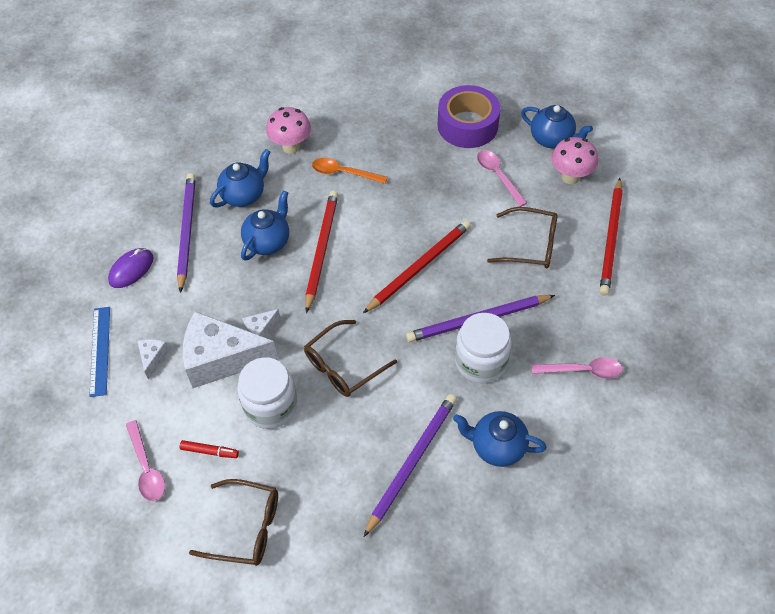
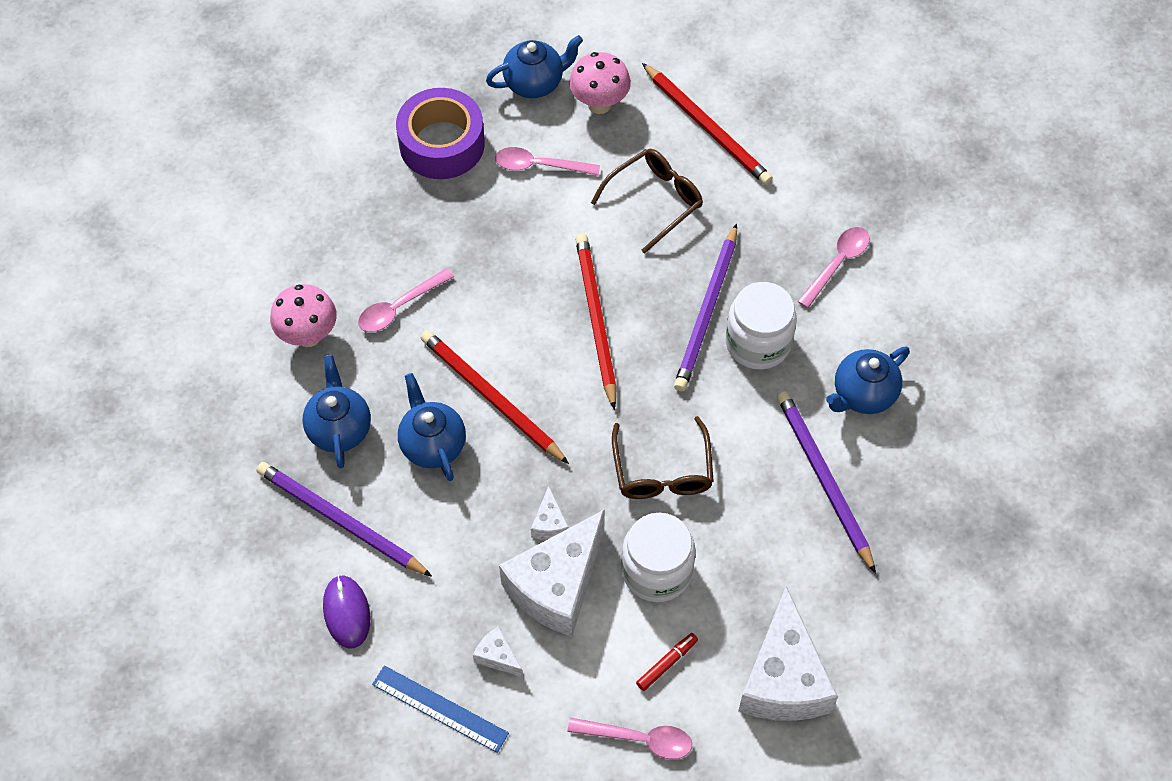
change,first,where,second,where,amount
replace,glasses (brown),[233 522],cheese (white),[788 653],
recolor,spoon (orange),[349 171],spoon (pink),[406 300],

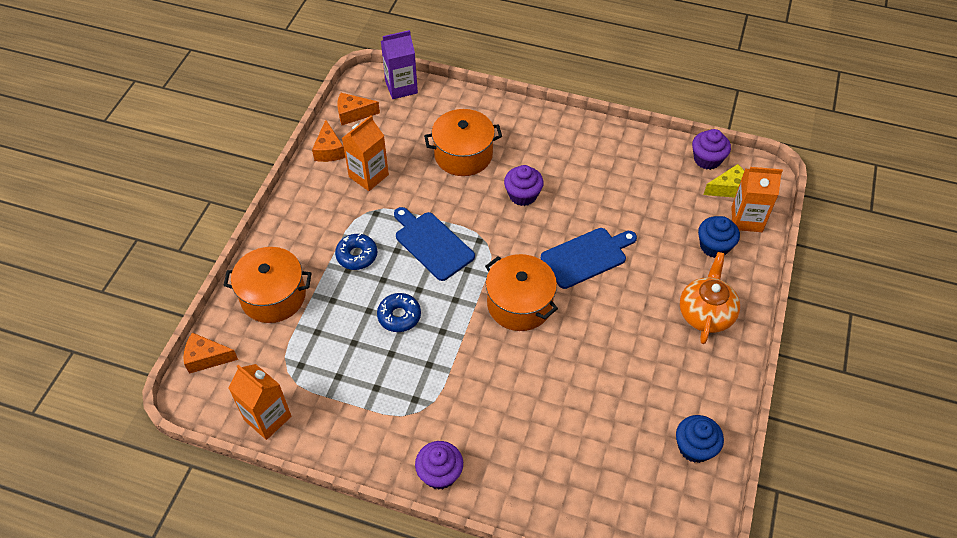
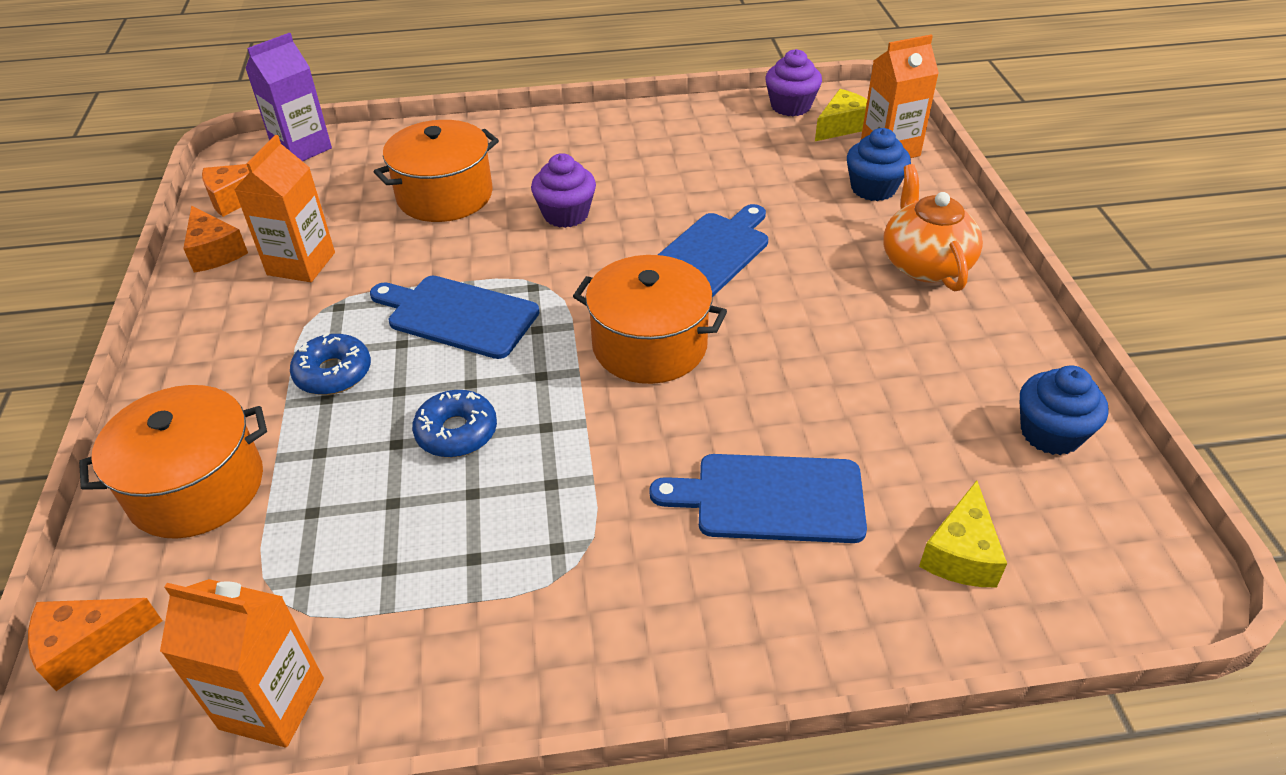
change,first,where,second,where,amount
delete,cupcake (purple),[439 465],,,
insert,,,cutting board (blue),[758 498],
insert,,,cheese (yellow),[963 533],

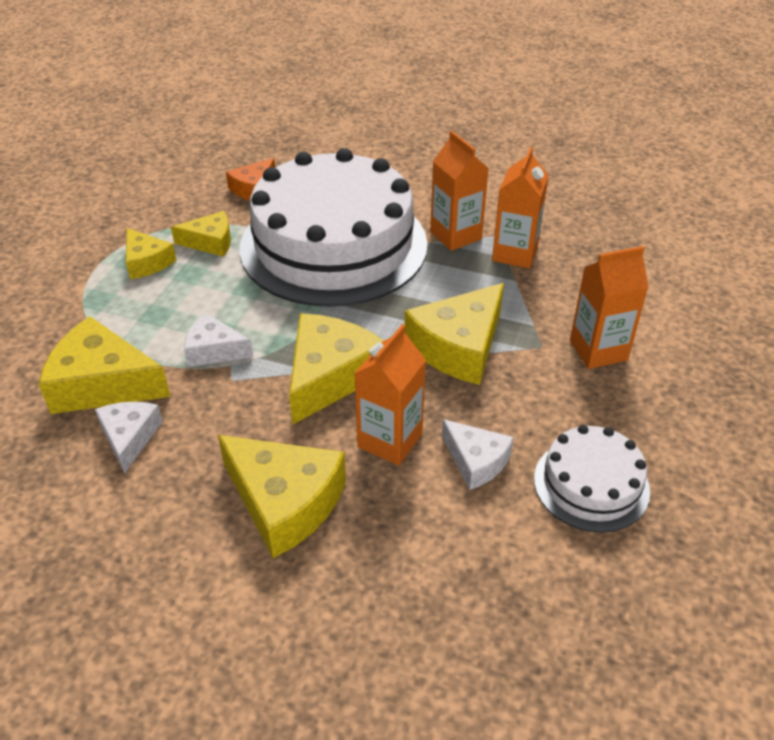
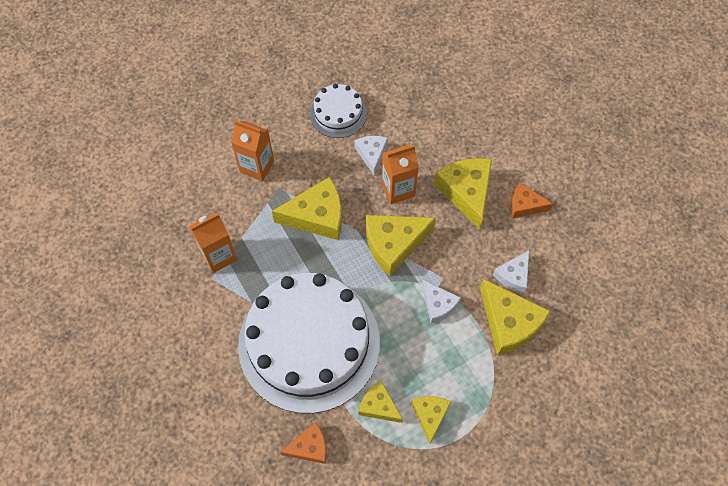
change,first,where,second,where,amount
delete,carton (orange),[459 191],,,
insert,,,cheese (orange),[532 200],

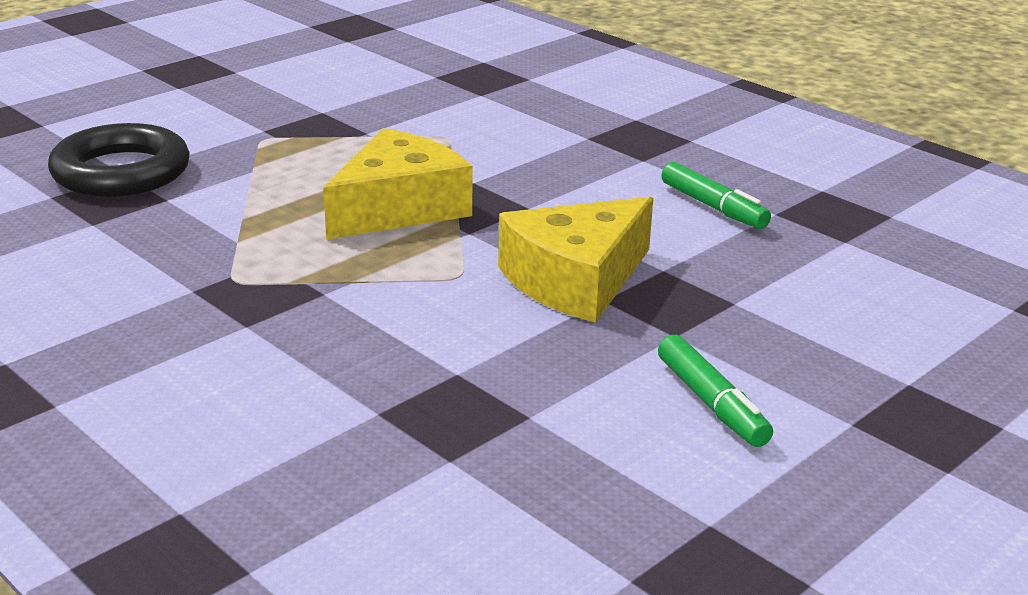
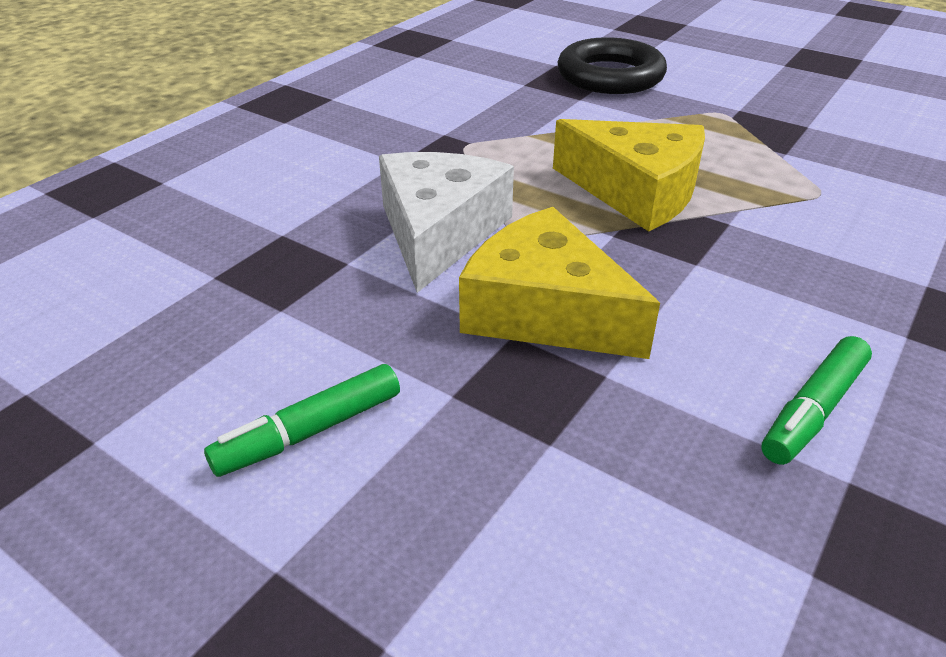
change,first,where,second,where,amount
insert,,,cheese (white),[446 222],

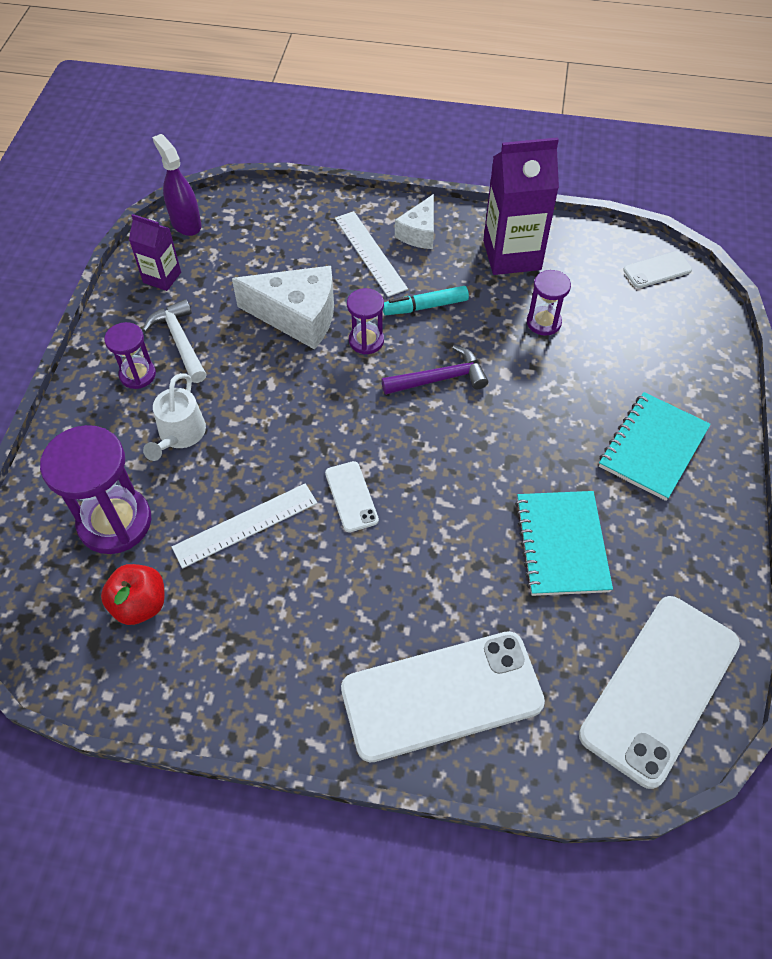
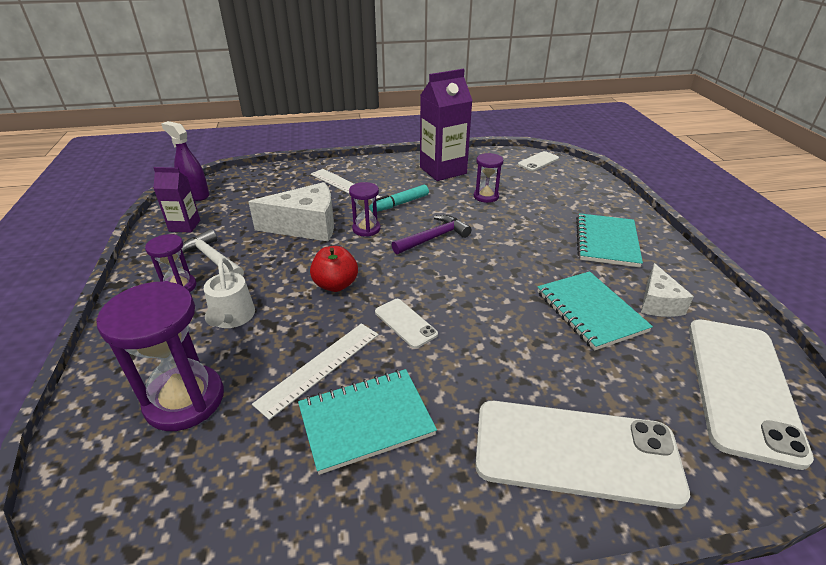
change,first,where,second,where,amount
insert,,,notebook (turquoise),[367 422],
move,apple (red),[133 594],,[334 269],
move,cheese (white),[414 221],,[667 290],
rotate,phone (white),[443 696],,[582 455],45 degrees clockwise

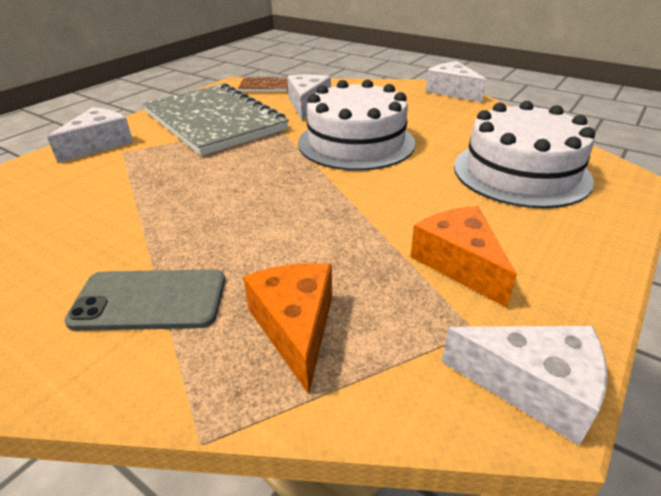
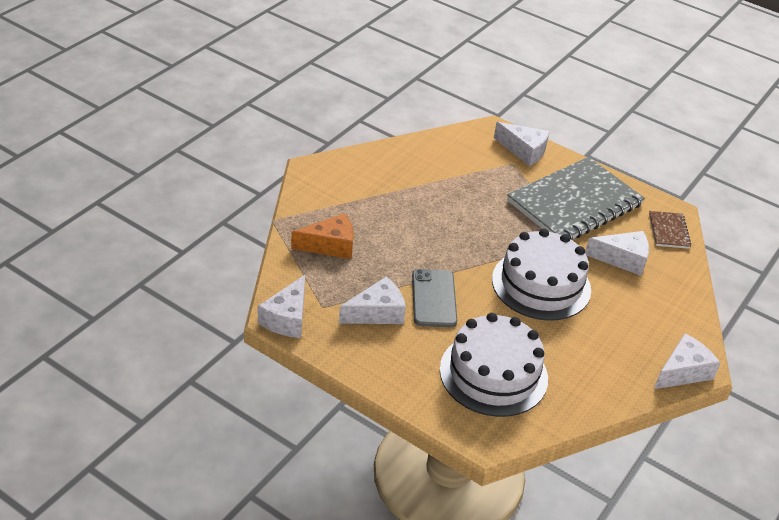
change,first,where,second,where,amount
move,phone (grey),[144 300],,[434 298],
recolor,cheese (orange),[463 257],cheese (white),[372 300],

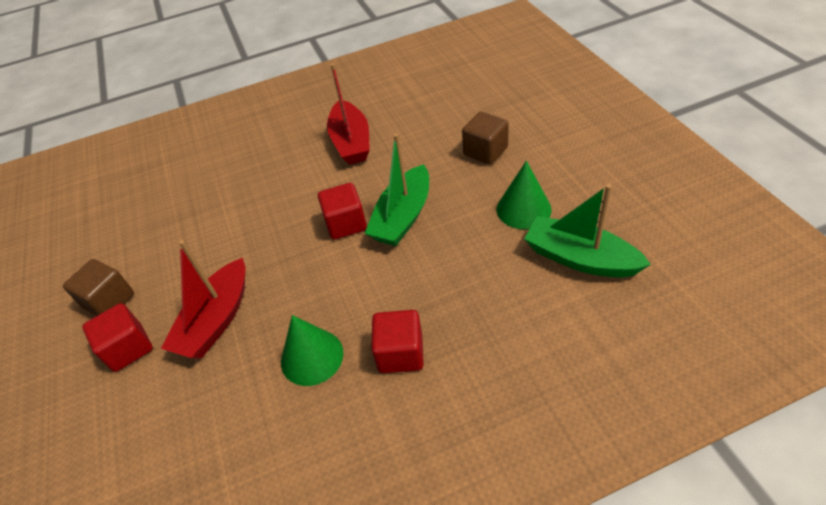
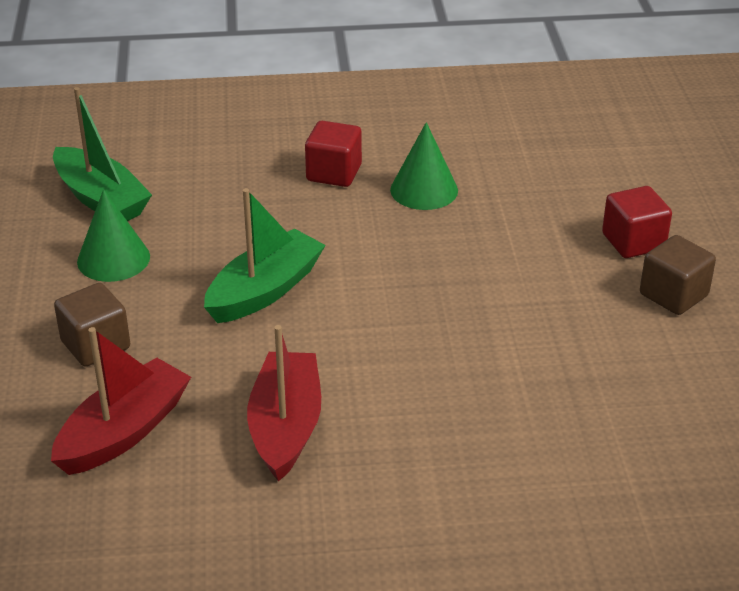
change,first,where,second,where,amount
delete,cube (red),[342 211],,,
move,boat (red),[203 299],,[121 401],

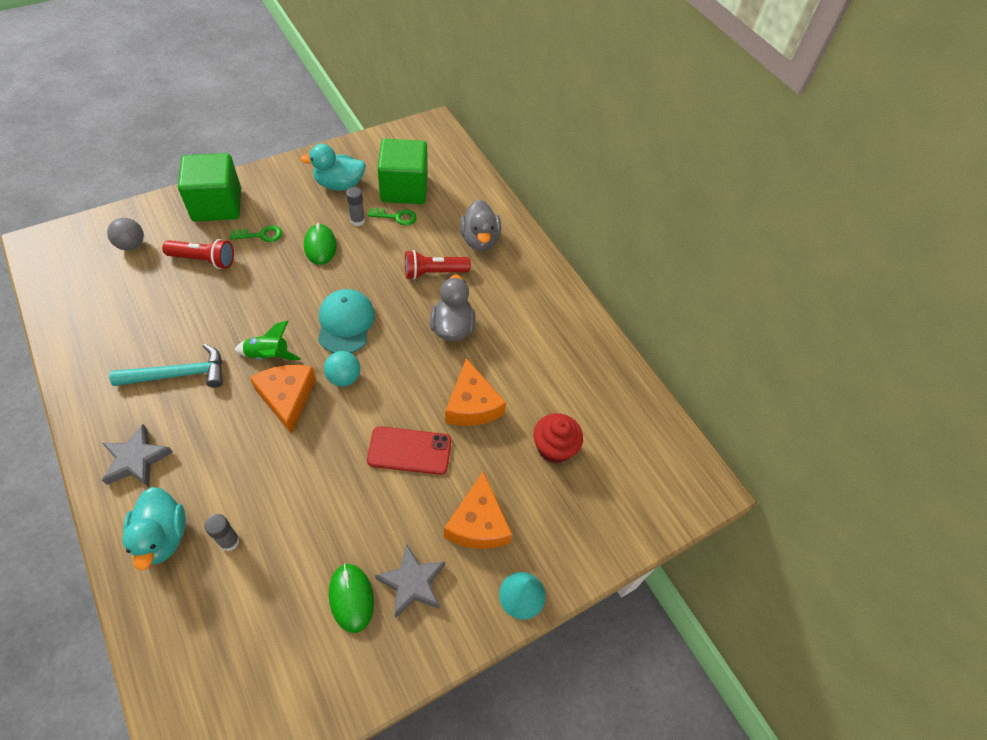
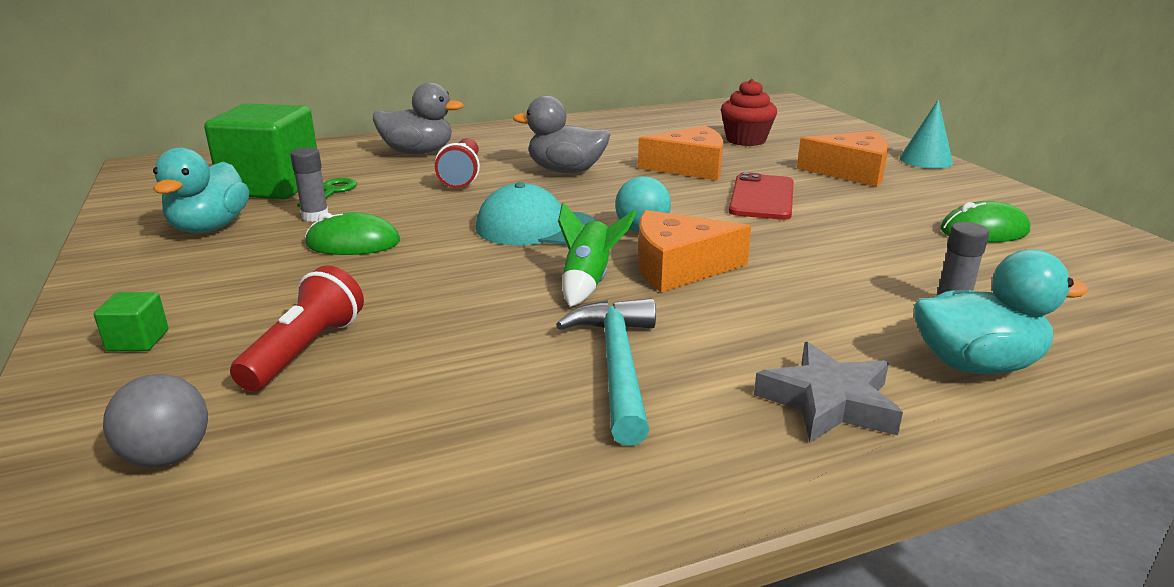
change,first,where,second,where,amount
delete,key (green),[256 233],,,
delete,star (grey),[410 580],,,
resize,cube (green),[209 187],,[131 321],x0.40

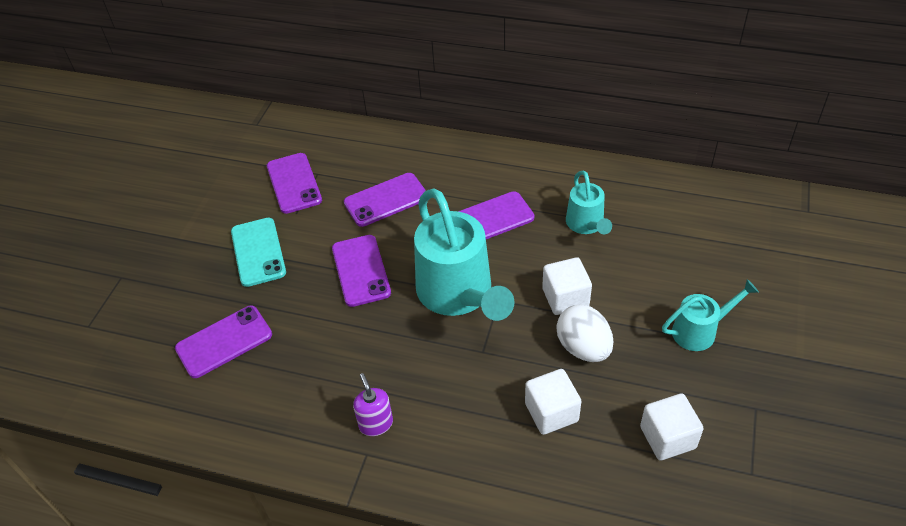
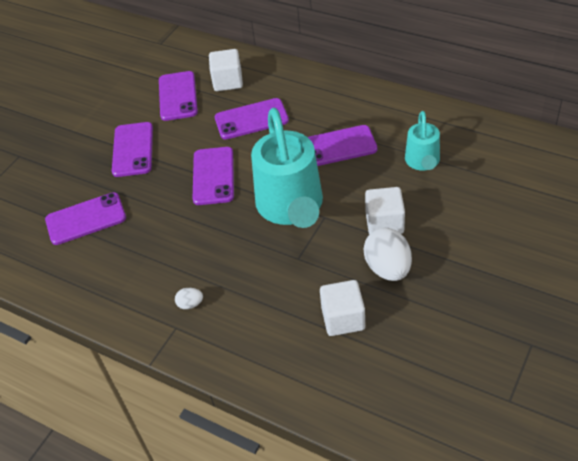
change,first,where,second,where,amount
delete,watering can (turquoise),[710 315],,,
move,cube (white),[672 427],,[226 70],
replace,soap dispenser (purple),[373 404],egg (white),[189 298],
recolor,phone (turquoise),[258 252],phone (purple),[132 149],

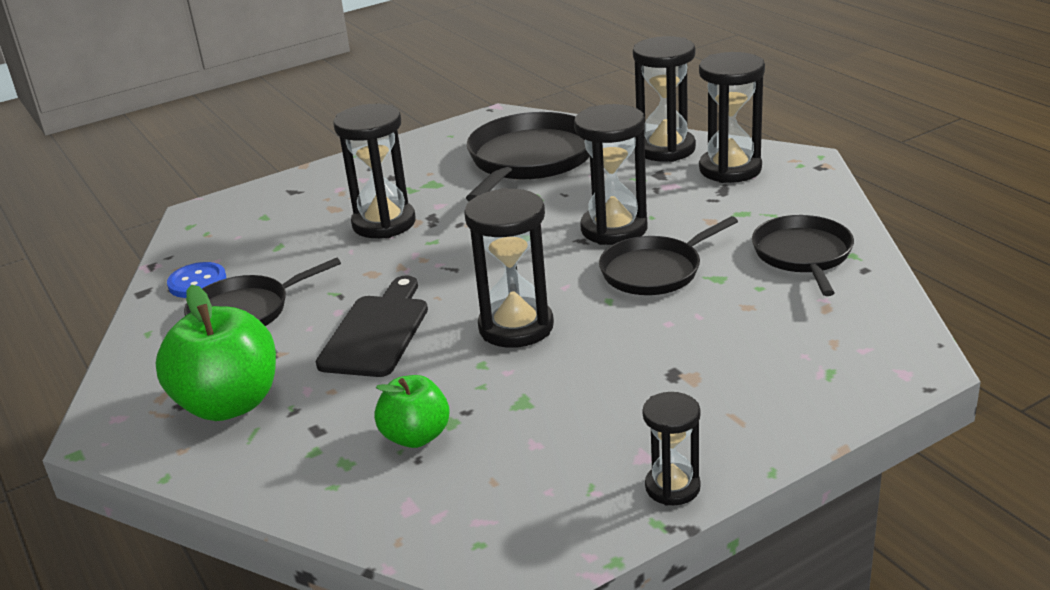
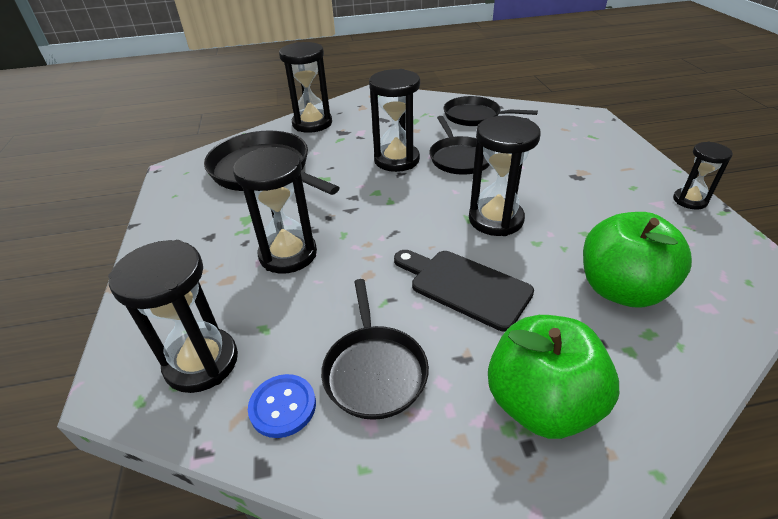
change,first,where,second,where,amount
move,hourglass (black),[732 117],,[173 316],
resize,apple (green),[412 411],,[637 260],x1.67

